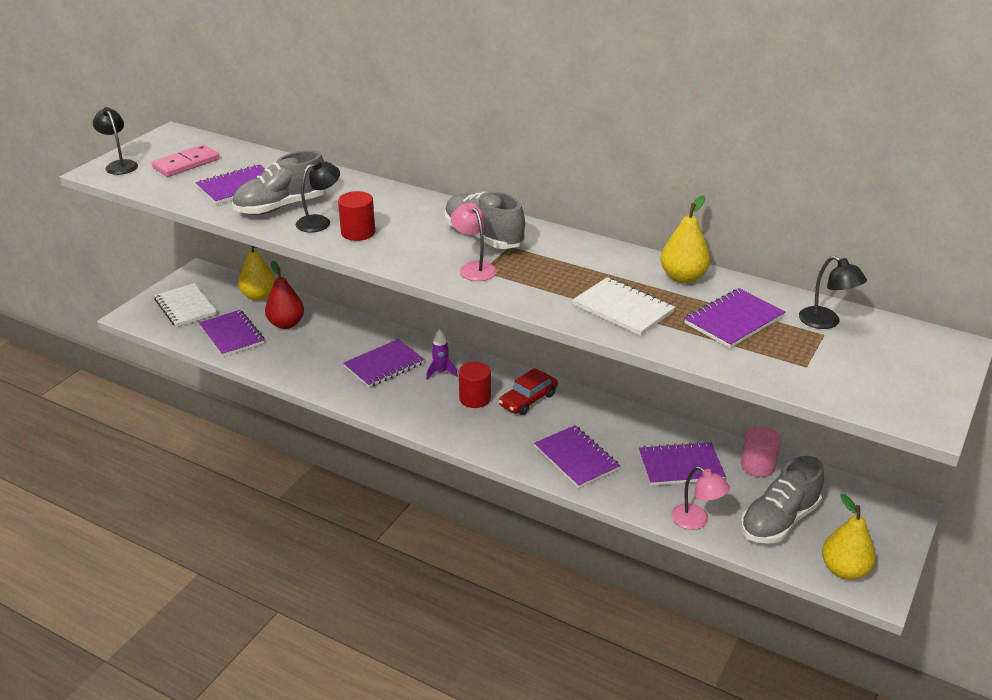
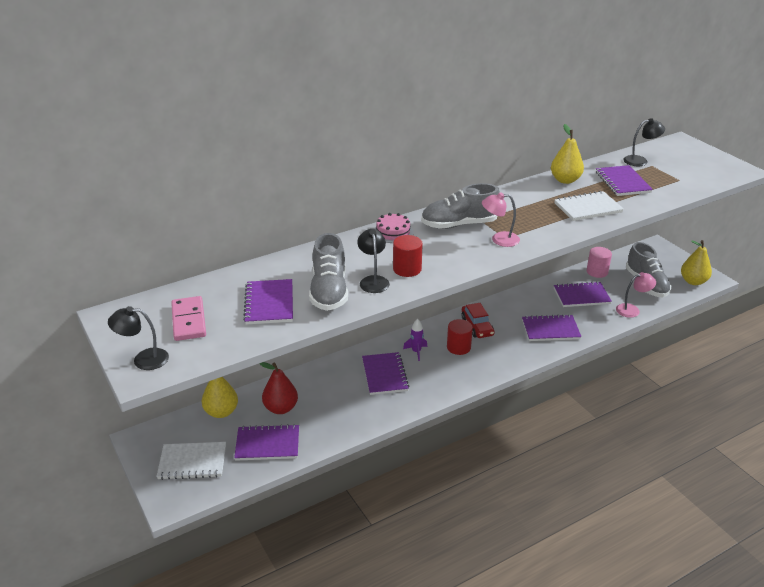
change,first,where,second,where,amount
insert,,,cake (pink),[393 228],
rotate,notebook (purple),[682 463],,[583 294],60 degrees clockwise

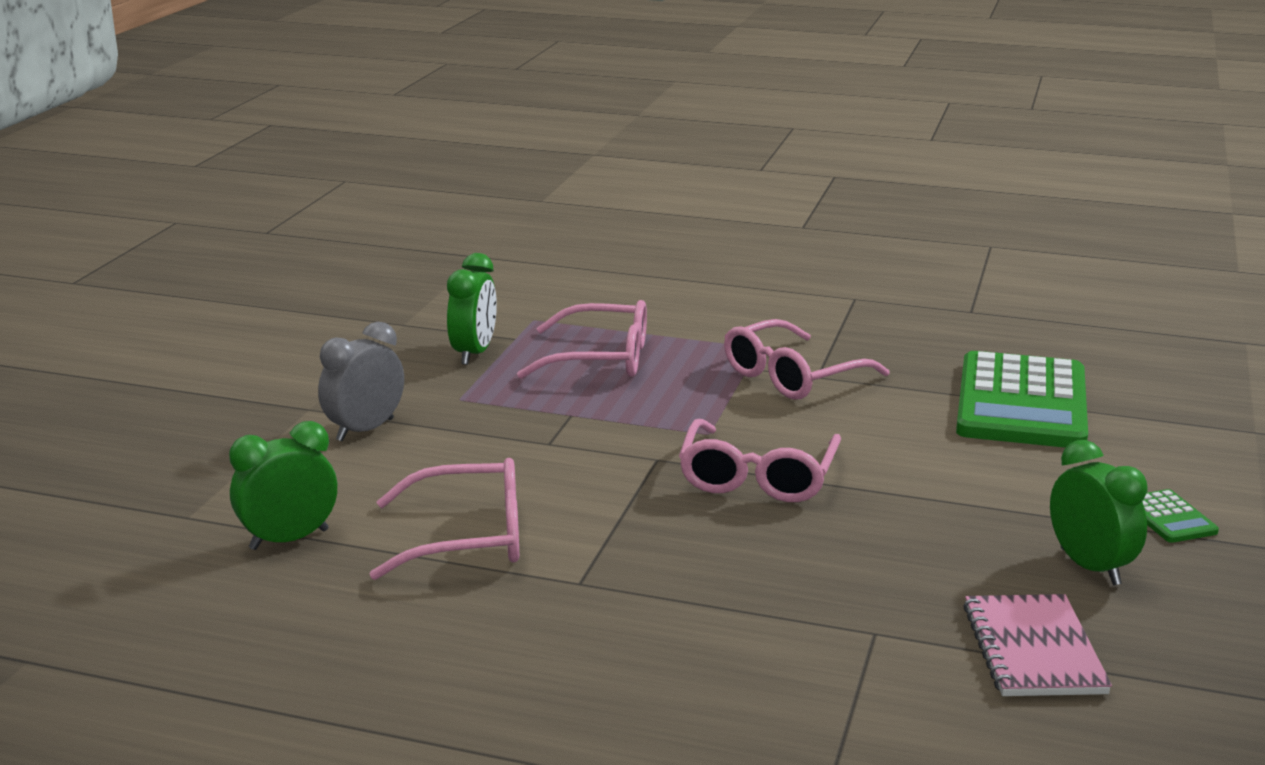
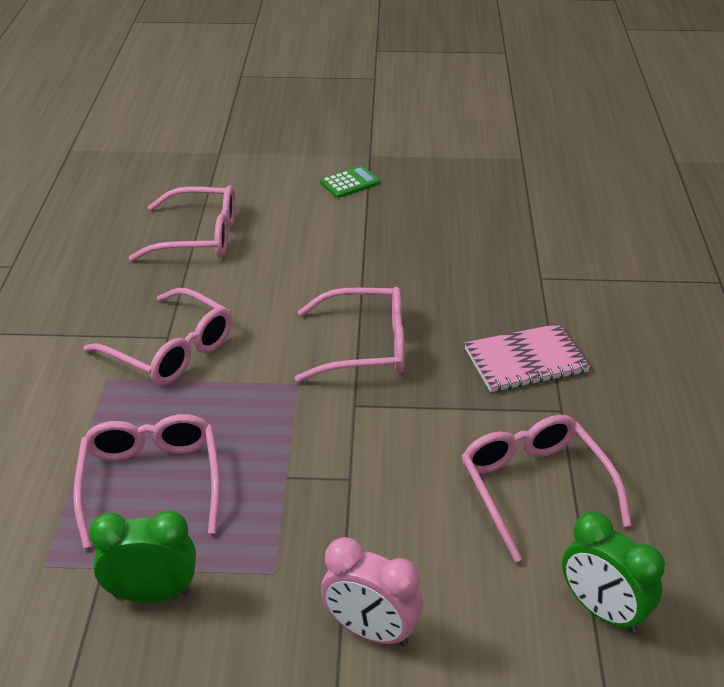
change,first,where,second,where,amount
delete,clock (green),[1098 512],,,
move,notebook (pink),[1037 645],,[527 357],
replace,calculator (green),[1022 399],glasses (pink),[182 223],
recolor,clock (grey),[361 382],clock (pink),[372 592],

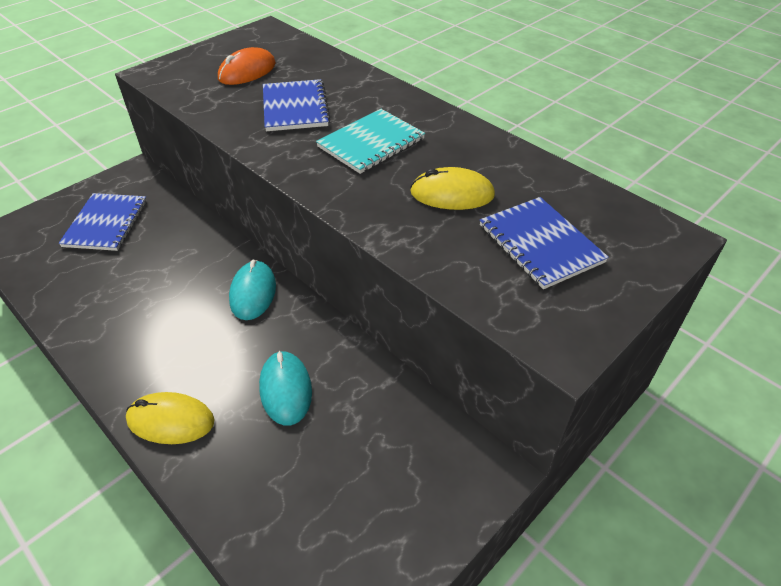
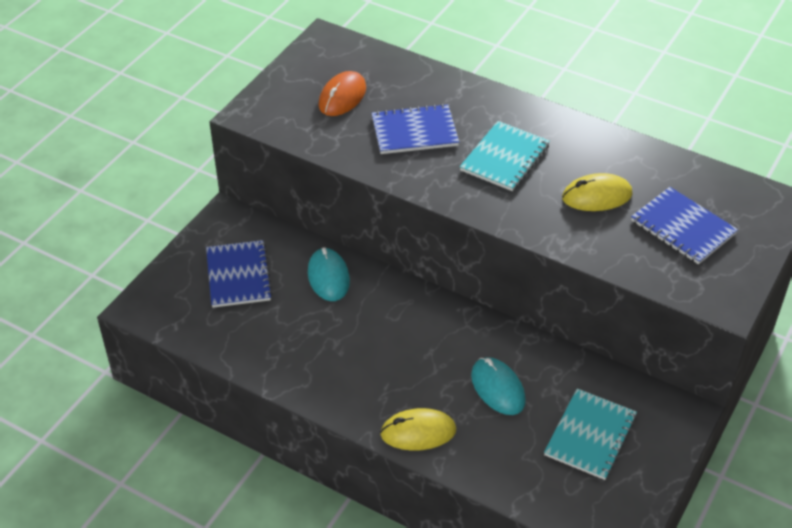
change,first,where,second,where,amount
insert,,,notebook (turquoise),[590 434],
move,mouse (turquoise),[252 290],,[329 274],
rotate,notebook (blue),[296 105],,[415 129],75 degrees counterclockwise

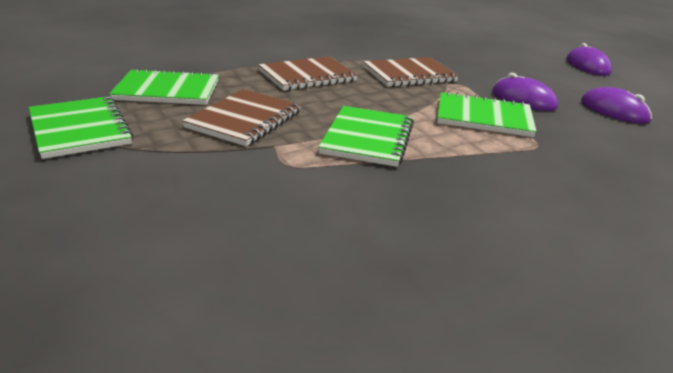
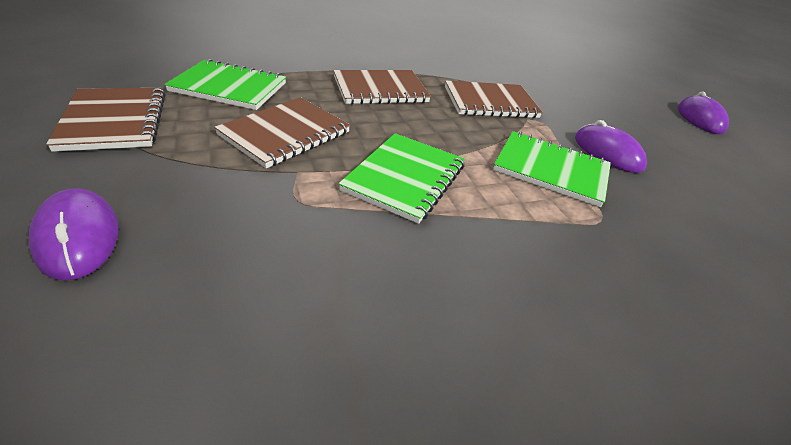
change,first,where,second,where,amount
move,mouse (purple),[616 105],,[74 234],
recolor,notebook (green),[81 127],notebook (brown),[106 120],

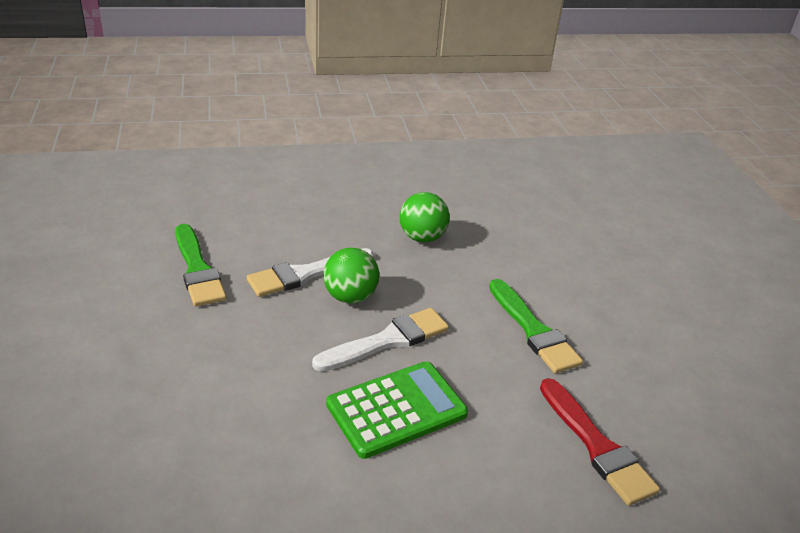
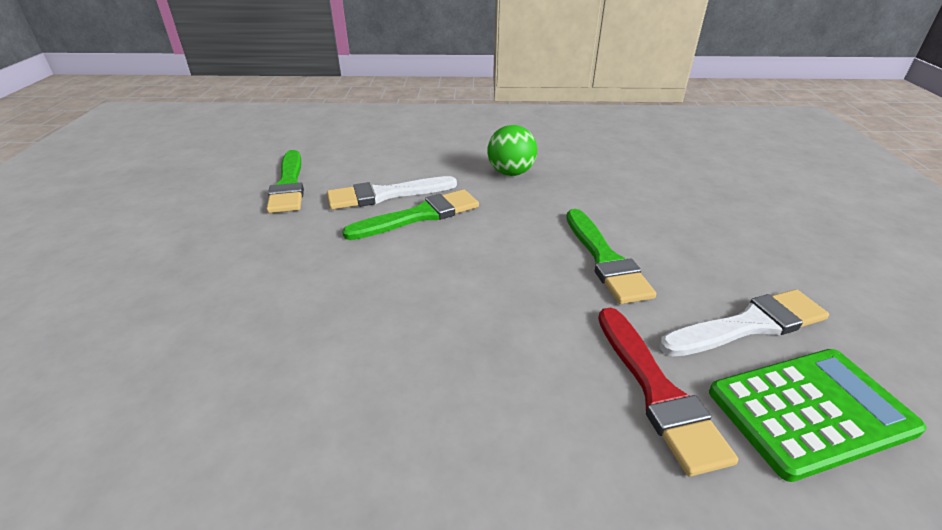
change,first,where,second,where,amount
move,brush (white),[380 340],,[744 322],
move,calculator (green),[397 410],,[817 415],
replace,ball (green),[351 275],brush (green),[410 214],

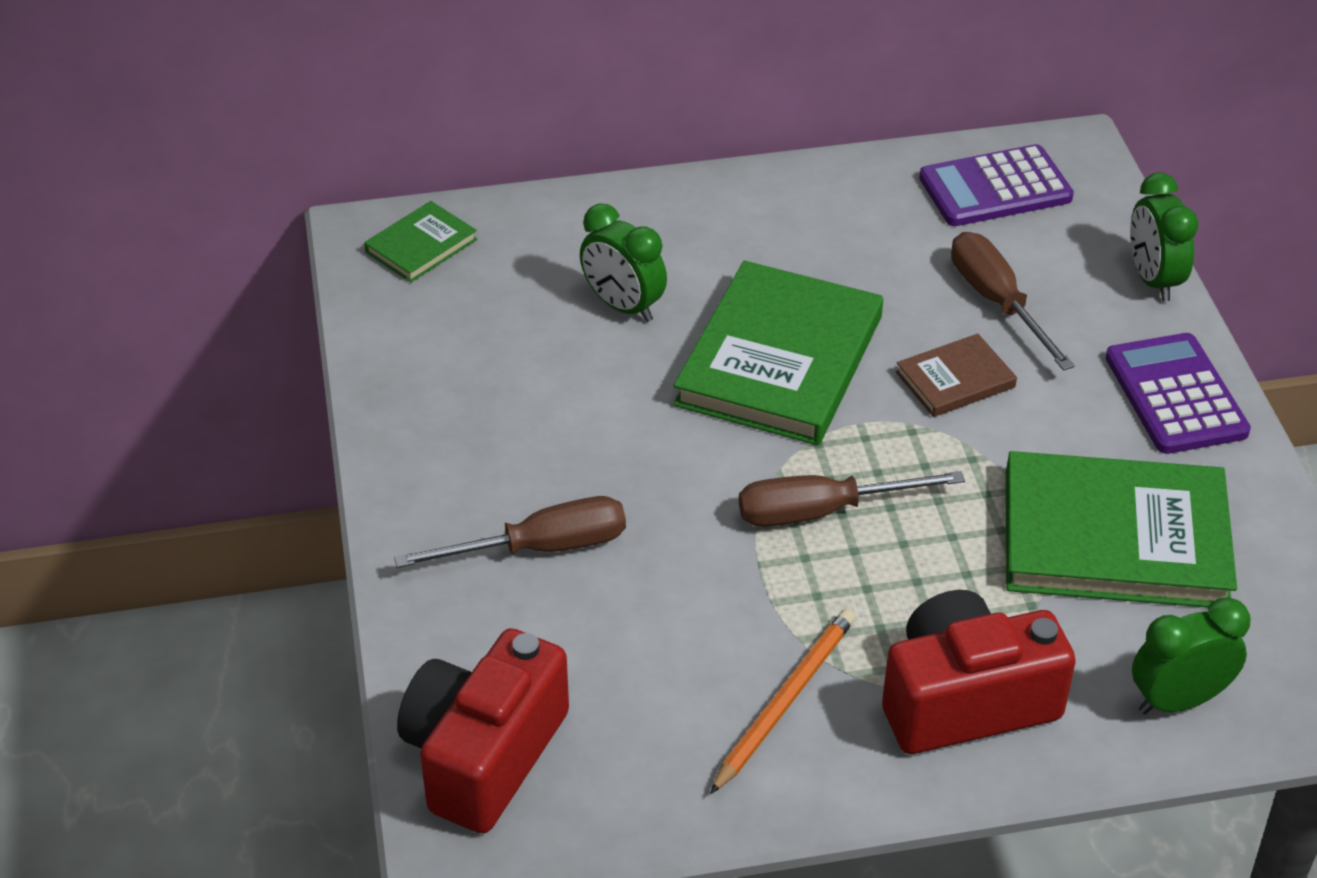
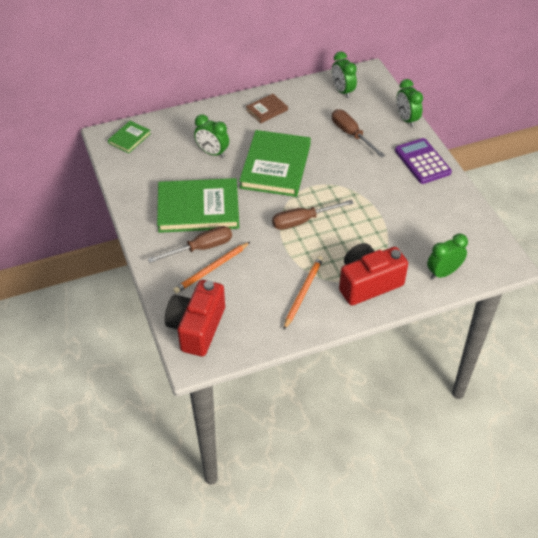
change,first,where,second,where,amount
insert,,,pencil (orange),[211 268],
move,book (brown),[956 375],,[267 108],
move,book (green),[1121 529],,[198 205],
replace,calculator (purple),[996 185],clock (green),[344 74],

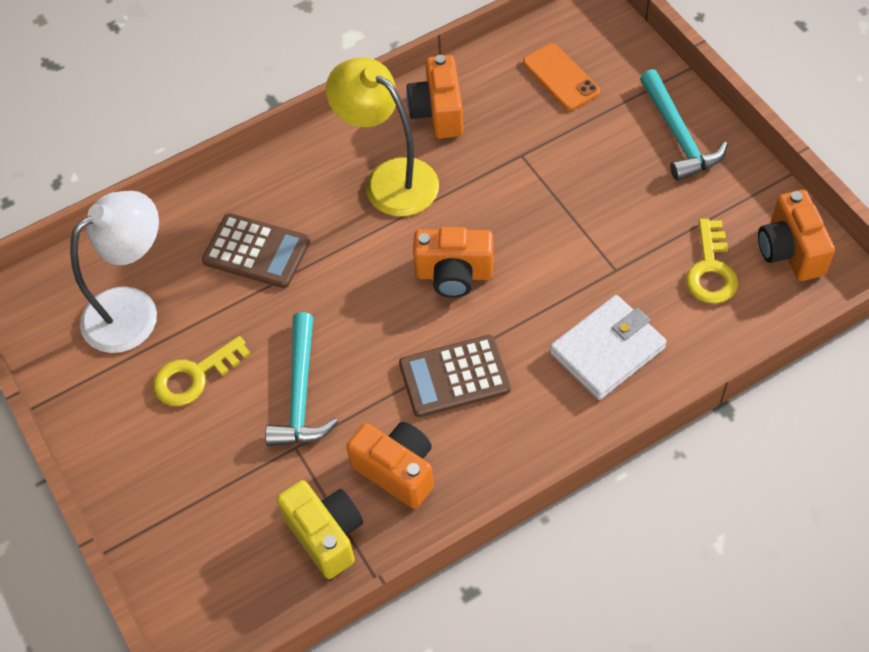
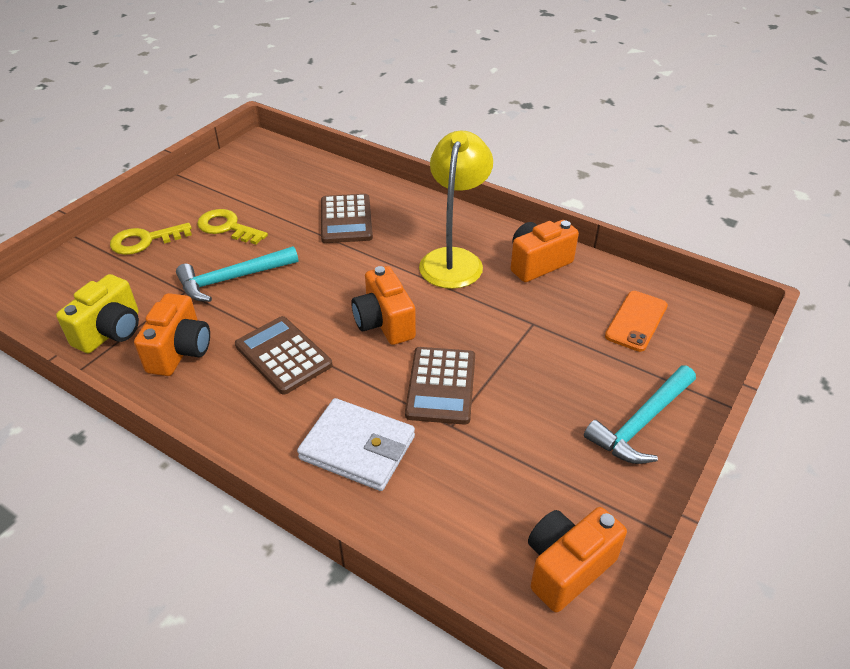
change,first,where,second,where,amount
delete,lamp (white),[114 272],,,
insert,,,calculator (brown),[440 386],
move,key (yellow),[712 261],,[151 239],

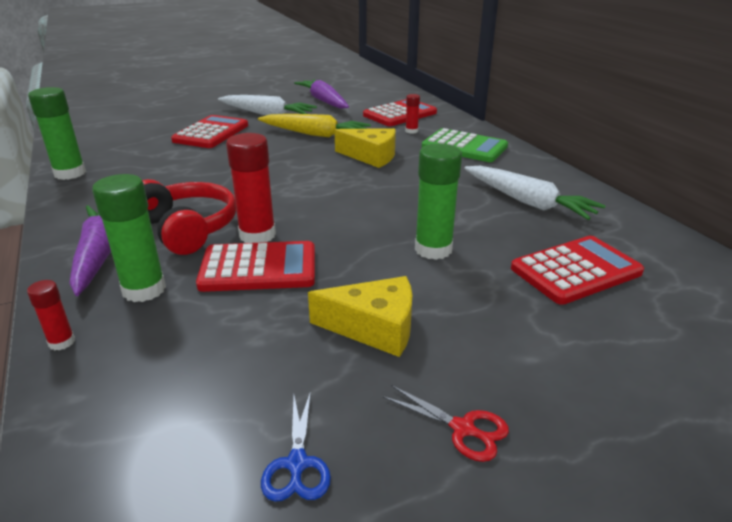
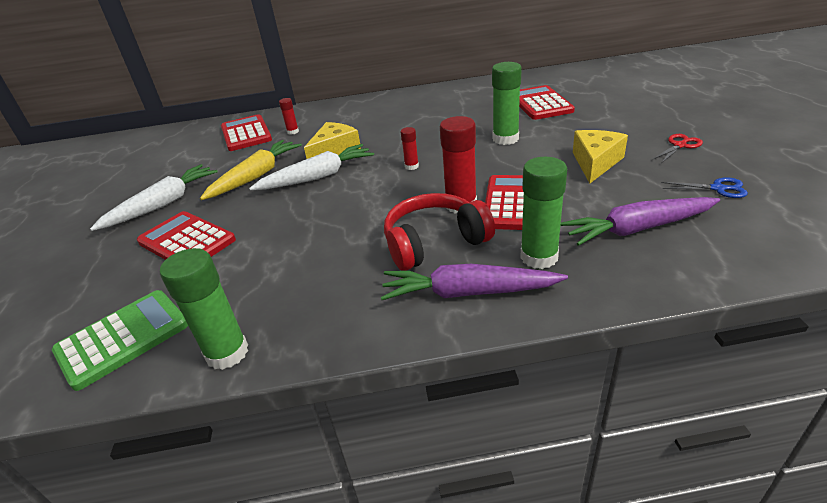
change,first,where,second,where,amount
move,glue stick (red),[51 315],,[409 148],
move,carrot (purple),[321 94],,[640 221],
move,calculator (green),[465 145],,[120 340],
move,carrot (white),[535 193],,[311 167],

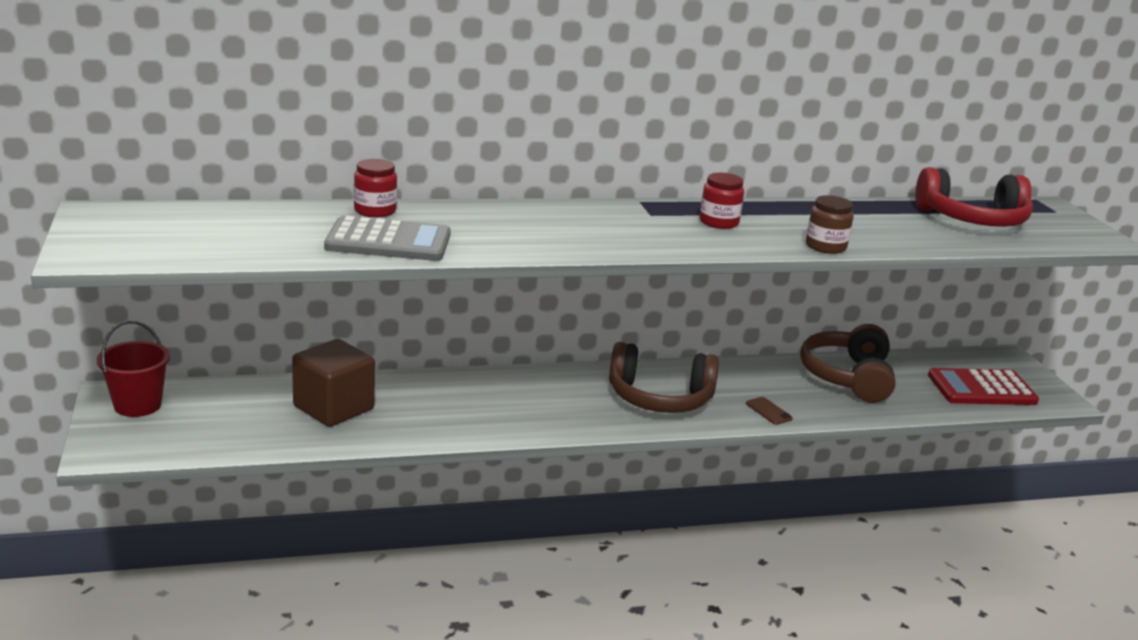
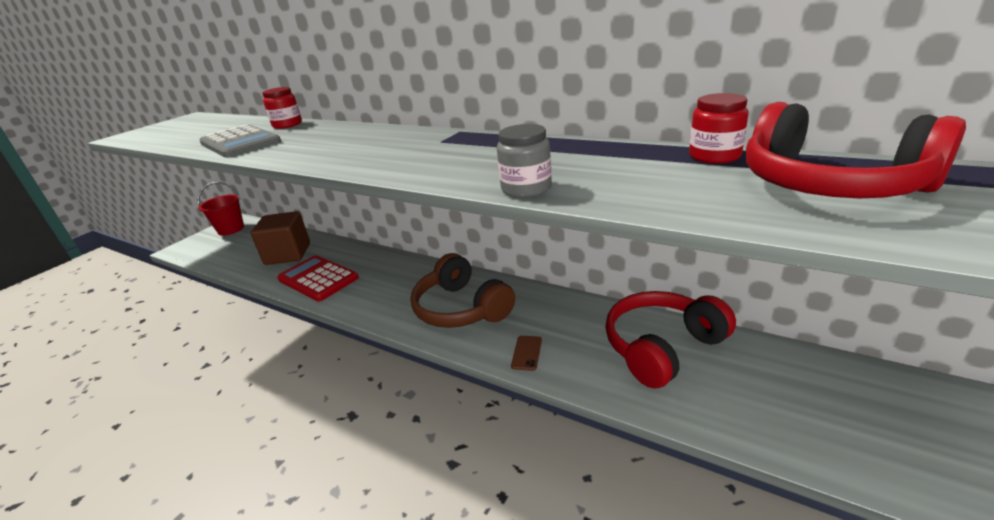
change,first,where,second,where,amount
move,jar (red),[722 201],,[719 128],
move,calculator (red),[983 386],,[318 278],
recolor,headphones (brown),[848 363],headphones (red),[670 339],
recolor,jar (brown),[830 224],jar (grey),[524 161],

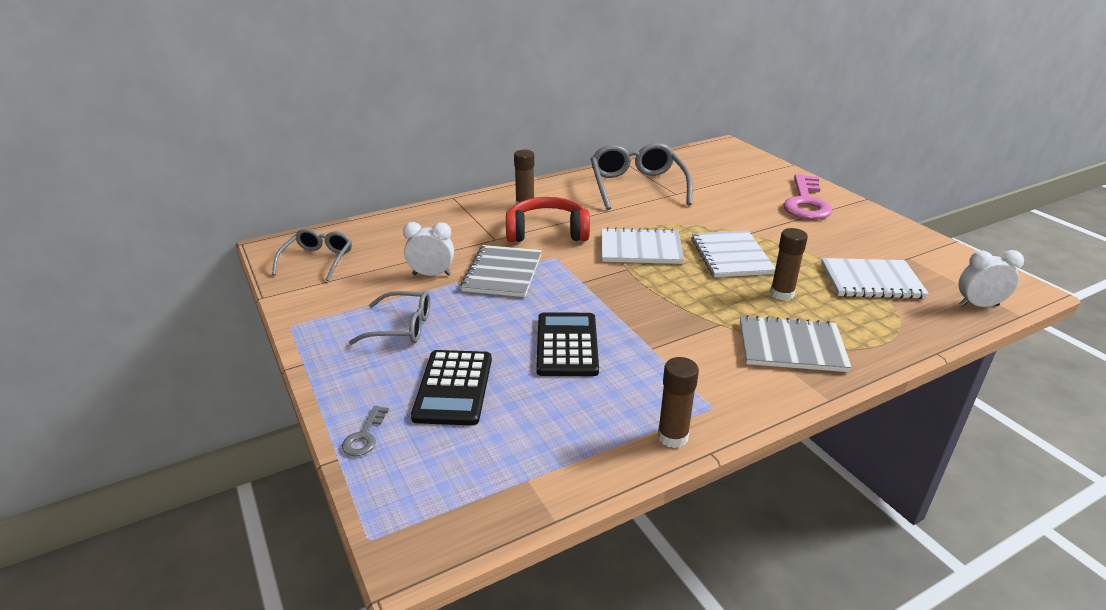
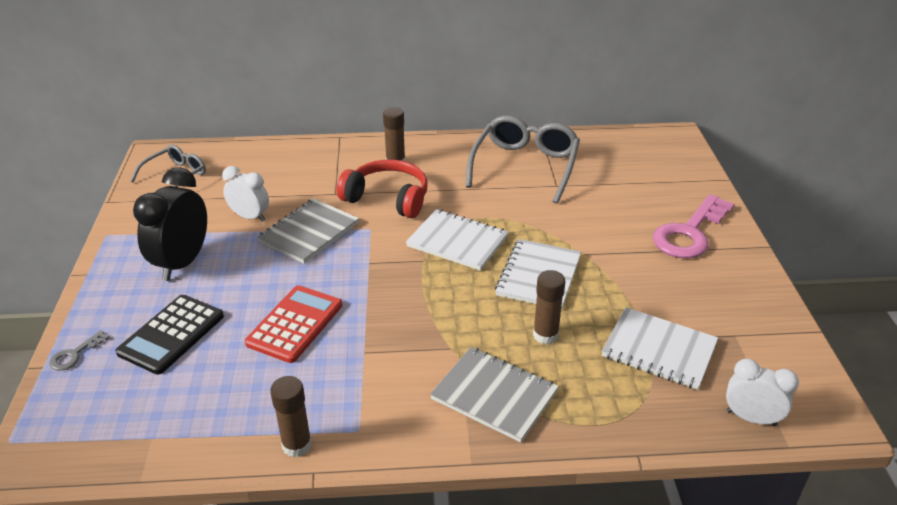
change,first,where,second,where,amount
replace,glasses (grey),[389 318],clock (black),[170 224],
recolor,calculator (black),[567 344],calculator (red),[293 324],

